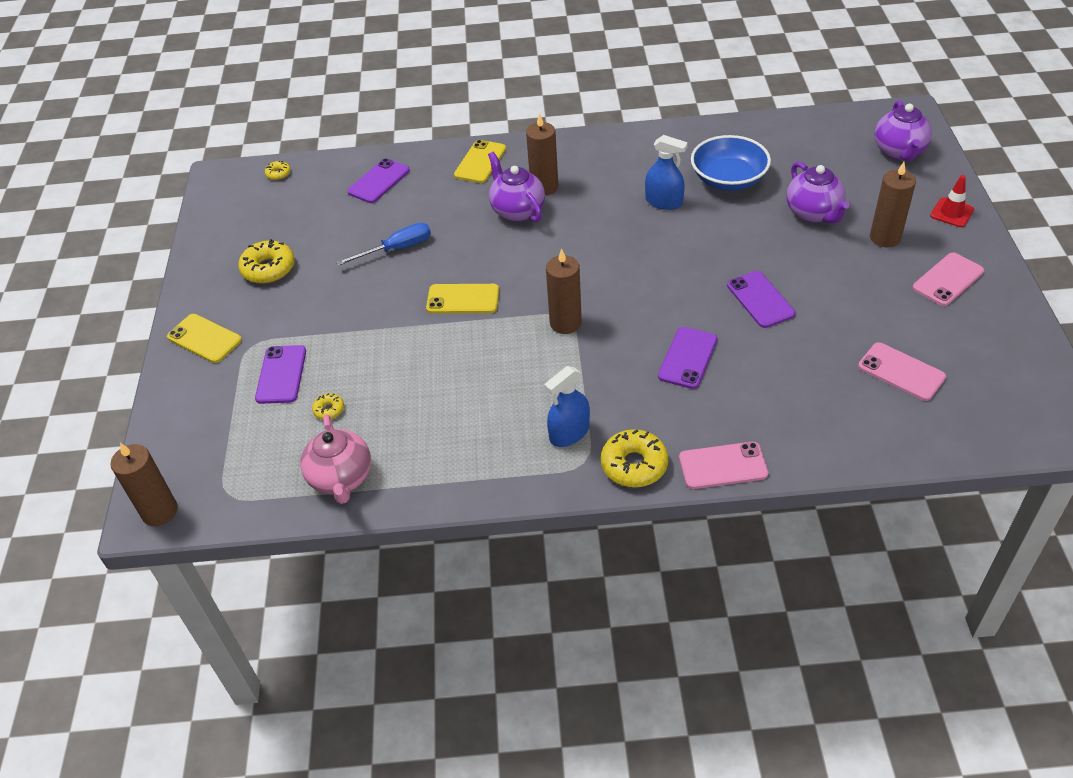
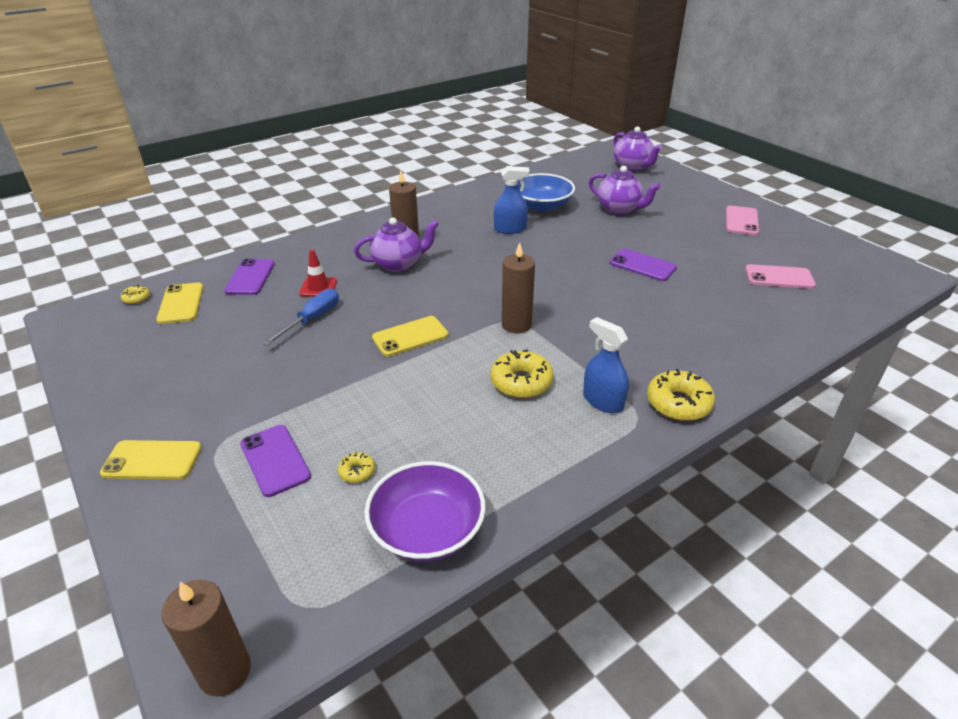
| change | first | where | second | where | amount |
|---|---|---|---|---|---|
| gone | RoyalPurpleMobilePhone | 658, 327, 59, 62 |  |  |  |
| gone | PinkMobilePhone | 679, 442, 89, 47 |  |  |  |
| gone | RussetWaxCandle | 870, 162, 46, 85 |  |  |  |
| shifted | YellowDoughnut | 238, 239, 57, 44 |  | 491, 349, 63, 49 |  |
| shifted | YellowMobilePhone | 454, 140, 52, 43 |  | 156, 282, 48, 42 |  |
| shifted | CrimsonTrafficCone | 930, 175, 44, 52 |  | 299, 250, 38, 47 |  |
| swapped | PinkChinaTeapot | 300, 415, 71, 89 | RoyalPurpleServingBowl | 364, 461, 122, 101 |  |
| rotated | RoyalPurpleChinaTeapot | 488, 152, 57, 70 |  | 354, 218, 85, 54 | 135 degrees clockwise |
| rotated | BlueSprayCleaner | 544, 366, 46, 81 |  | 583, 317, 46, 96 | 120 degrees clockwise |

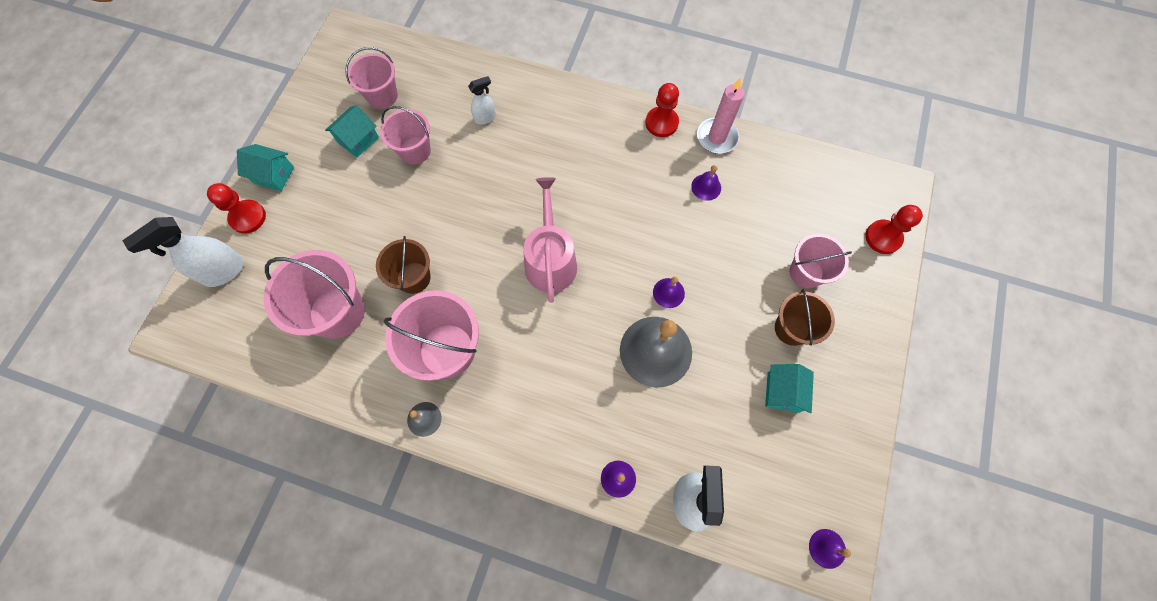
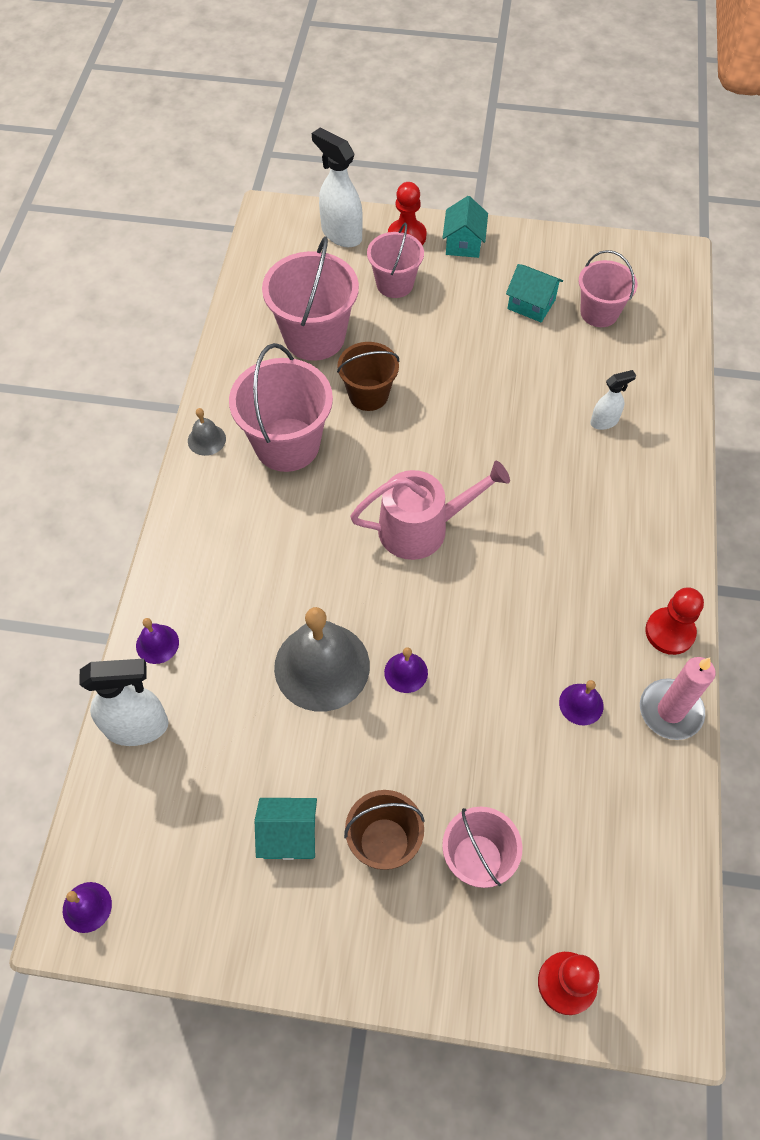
| change | first | where | second | where | amount |
|---|---|---|---|---|---|
| shifted | PinkBucket | 380, 106, 51, 58 |  | 367, 223, 57, 75 |  |
| rotated | SnowWhiteSprayCleaner | 468, 76, 28, 49 |  | 590, 370, 46, 60 | 75 degrees counterclockwise |

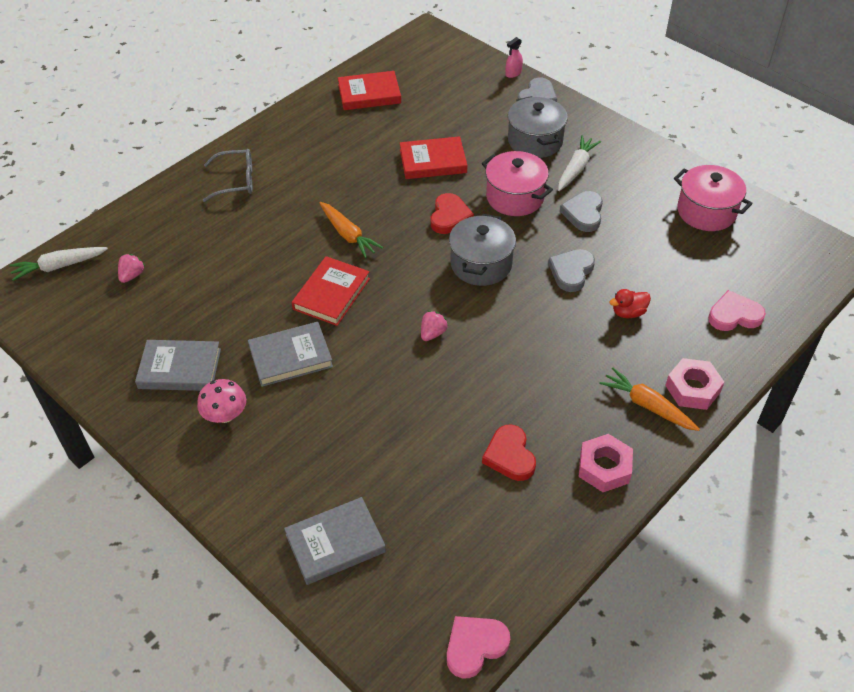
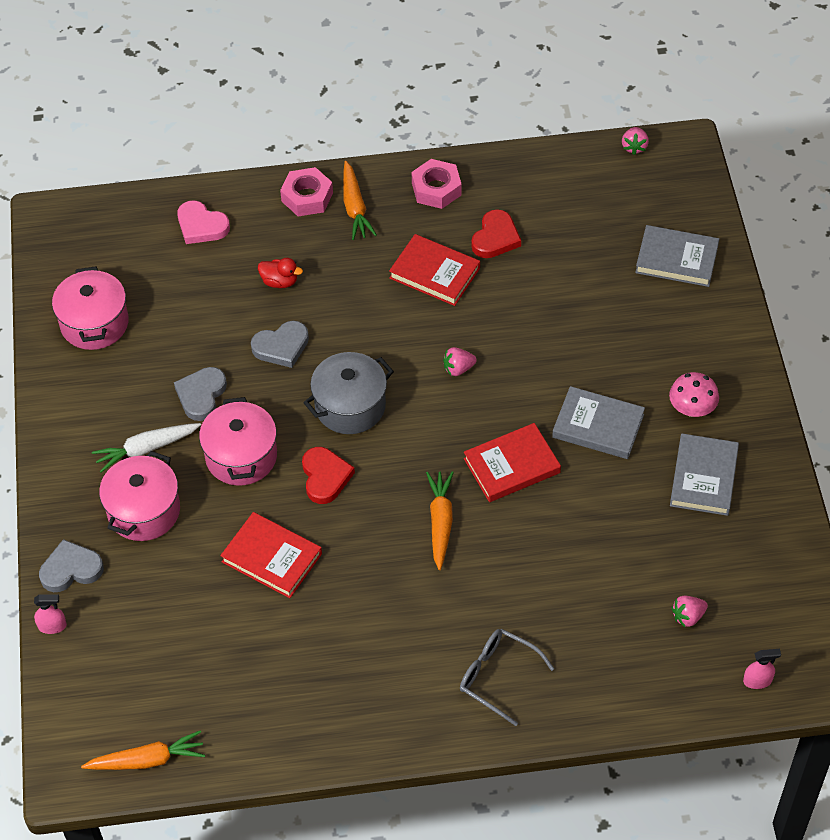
| change | first | where | second | where | amount |
|---|---|---|---|---|---|
| new |  |  | OrangeRootVegetable | 81, 730, 124, 40 |  |
| shifted | CrimsonHardback | 338, 71, 63, 39 |  | 389, 234, 91, 72 |  |
| swapped | SnowWhiteRootVegetable | 9, 247, 99, 34 | PinkSprayCleaner | 743, 649, 38, 40 |  |
| swapped | PinkHeart | 447, 616, 63, 62 | PinkStrawberry | 622, 127, 27, 28 |  |
| repainted | GreyCookingPot | 508, 96, 60, 62 | PinkCookingPot | 99, 451, 81, 90 |  |
| rotated | GreyHardback | 135, 340, 86, 51 |  | 670, 433, 69, 83 | 60 degrees clockwise |
| rotated | CrimsonHeart | 431, 193, 43, 41 |  | 302, 447, 53, 57 | 120 degrees clockwise |
| rotated | GreyHeart | 560, 191, 43, 41 |  | 174, 367, 53, 54 | 150 degrees clockwise |

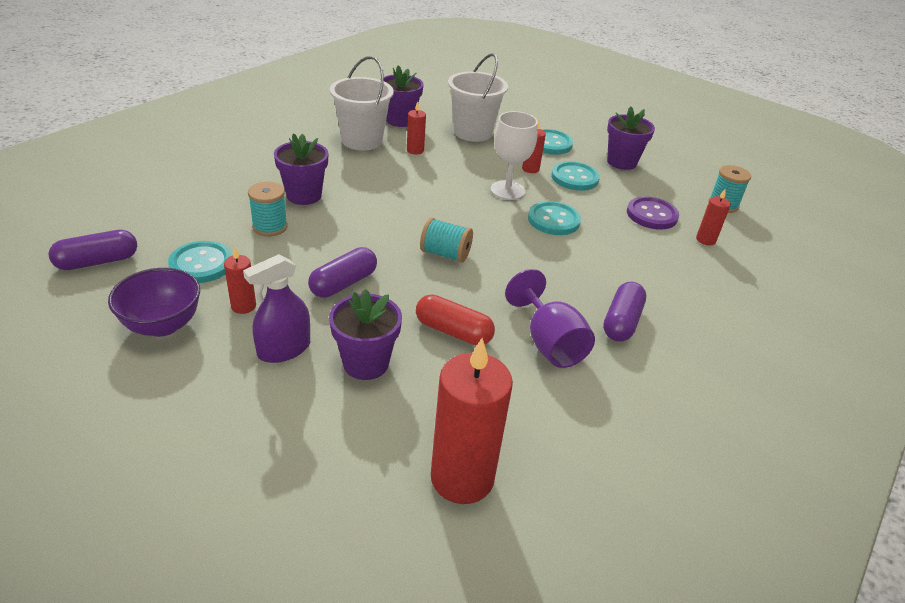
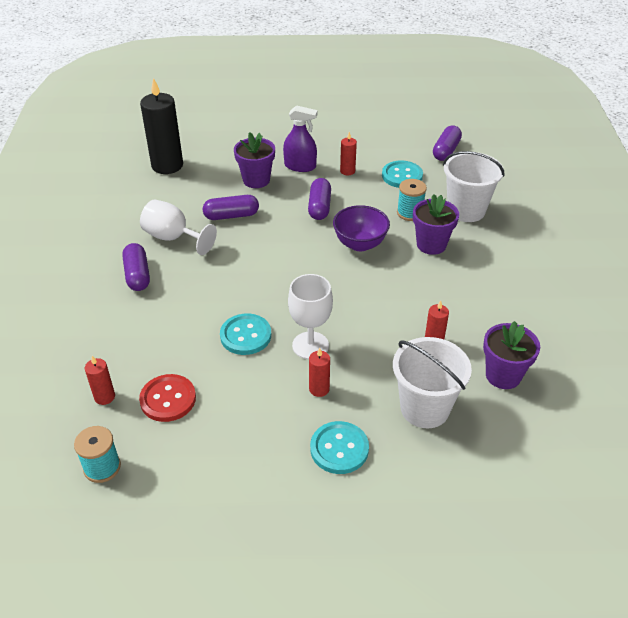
| change | first | where | second | where | amount |
|---|---|---|---|---|---|
| gone | AquaBobbin | 420, 218, 53, 45 |  |  |  |
| gone | AquaButton | 551, 161, 49, 30 |  |  |  |
| gone | RoyalPurplePottedPlant | 607, 107, 48, 63 |  |  |  |
| shifted | RoyalPurpleServingBowl | 108, 268, 92, 69 |  | 333, 205, 57, 46 |  |
| shifted | SnowWhiteBucket | 330, 56, 64, 95 |  | 443, 151, 62, 71 |  |
| repainted | CrimsonPill | 416, 294, 79, 52 | RoyalPurplePill | 203, 195, 56, 25 |  |
| repainted | CrimsonWaxCandle | 431, 338, 82, 166 | BlackWaxCandle | 140, 78, 43, 96 |  |
| repainted | RoyalPurpleChalice | 505, 269, 90, 99 | SnowWhiteChalice | 140, 199, 77, 56 |  |
| repainted | RoyalPurpleButton | 627, 197, 52, 33 | CrimsonButton | 139, 374, 57, 48 |  |
| rotated | RoyalPurpleSprayCleaner | 243, 254, 67, 109 |  | 283, 105, 35, 67 | 90 degrees clockwise |

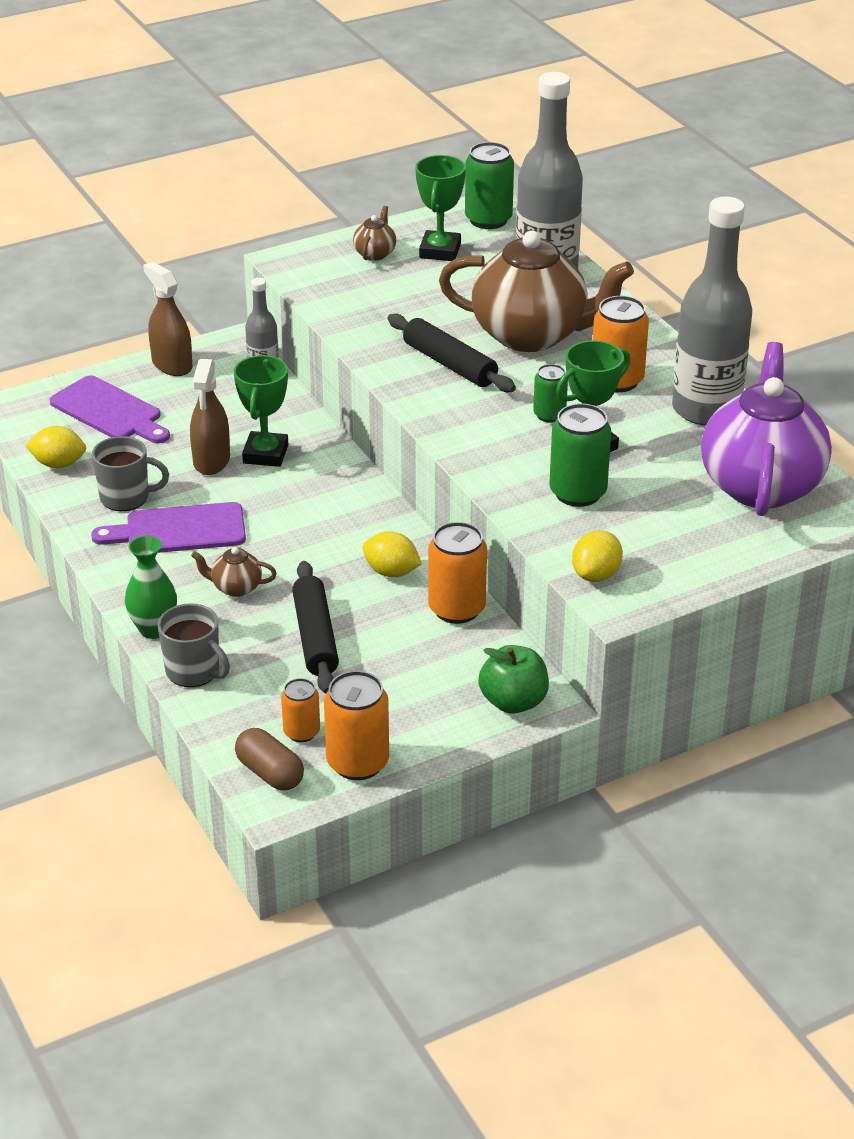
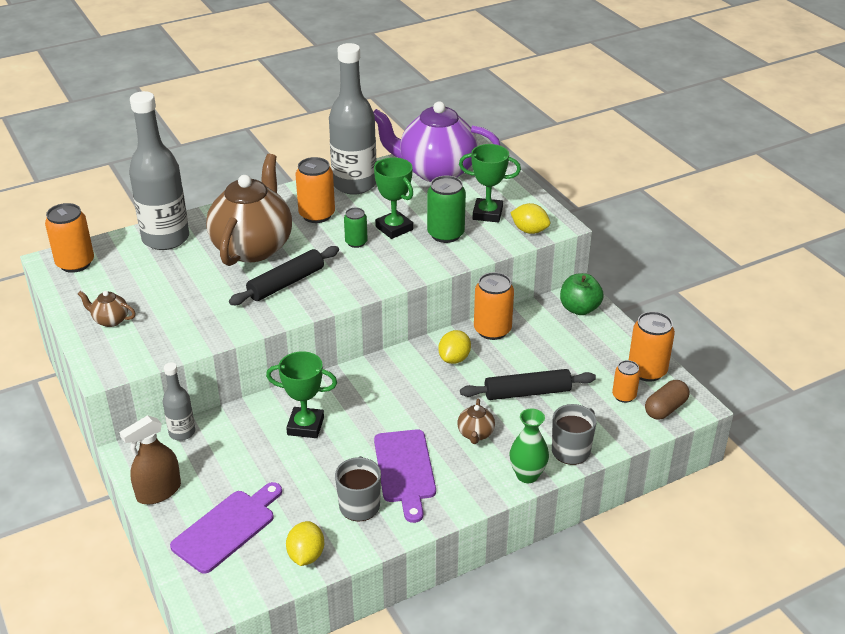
| change | first | where | second | where | amount |
|---|---|---|---|---|---|
| gone | RussetSprayCleaner | 190, 359, 40, 116 |  |  |  |
| shifted | EmeraldTrophy | 415, 155, 51, 106 |  | 459, 144, 62, 79 |  |
| repainted | EmeraldSodaCan | 465, 142, 49, 87 | OrangeSodaCan | 45, 203, 49, 70 |  |

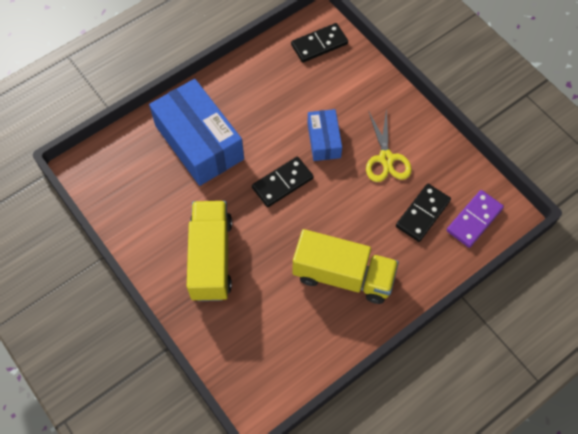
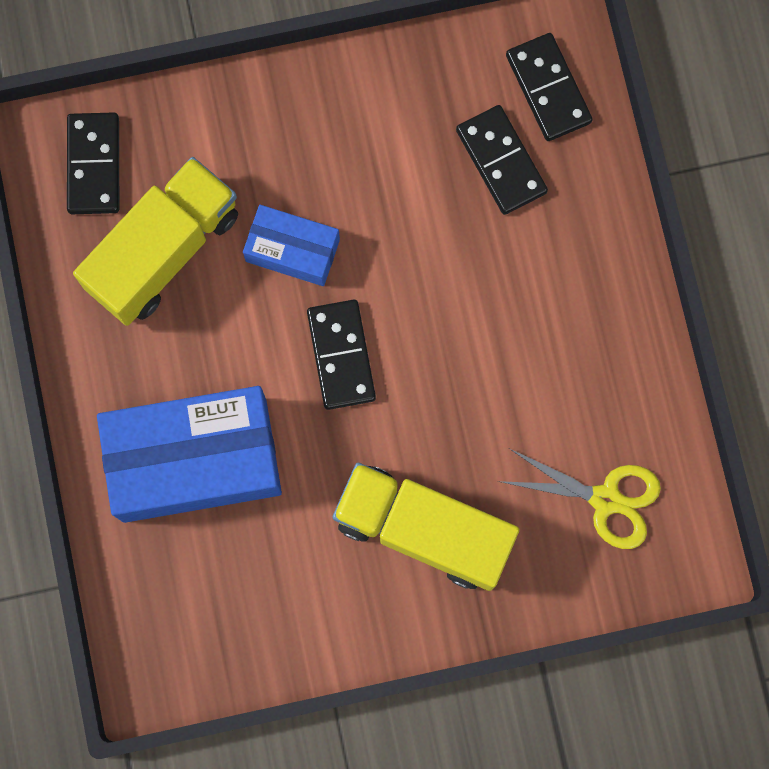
| change | first | where | second | where | amount |
|---|---|---|---|---|---|
| shifted | YellowLorry | 293, 229, 106, 75 |  | 73, 157, 165, 169 |  |
| shifted | YellowScissors | 366, 108, 46, 74 |  | 498, 449, 163, 100 |  |
| repainted | RoyalPurpleDominoPiece | 447, 190, 57, 58 | BlackDominoPiece | 506, 33, 87, 108 |  |

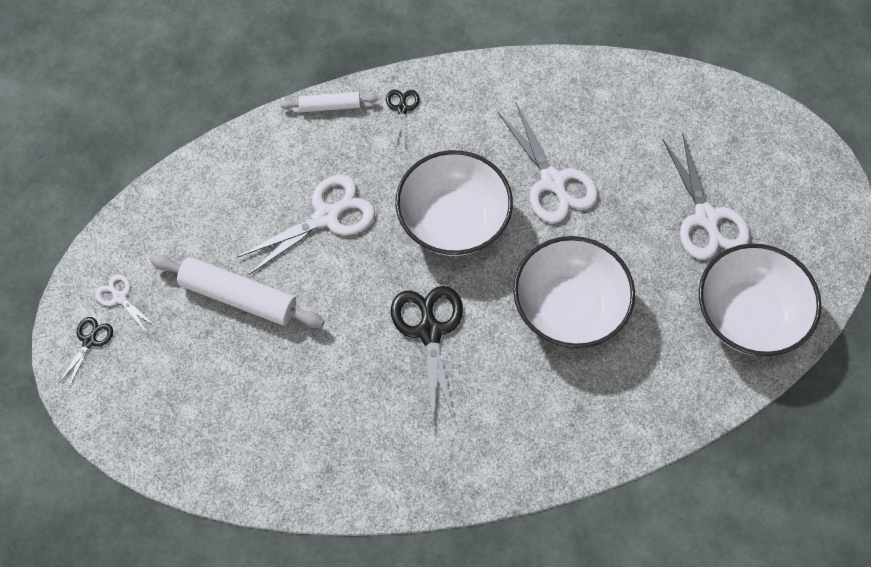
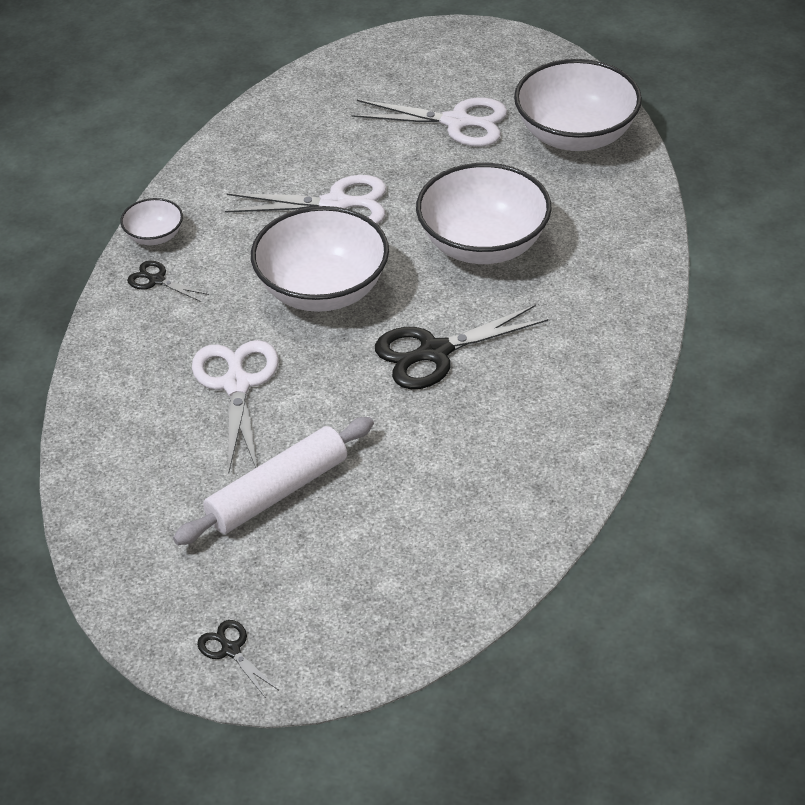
| change | first | where | second | where | amount |
|---|---|---|---|---|---|
| gone | SnowWhiteScissors | 95, 274, 60, 59 |  |  |  |
| gone | SnowWhitePastryRoller | 281, 92, 97, 20 |  |  |  |
| new |  |  | SnowWhiteServingBowl | 120, 198, 63, 47 |  |
| rotated | BlackScissors | 391, 286, 72, 138 |  | 375, 305, 173, 84 | 45 degrees counterclockwise |

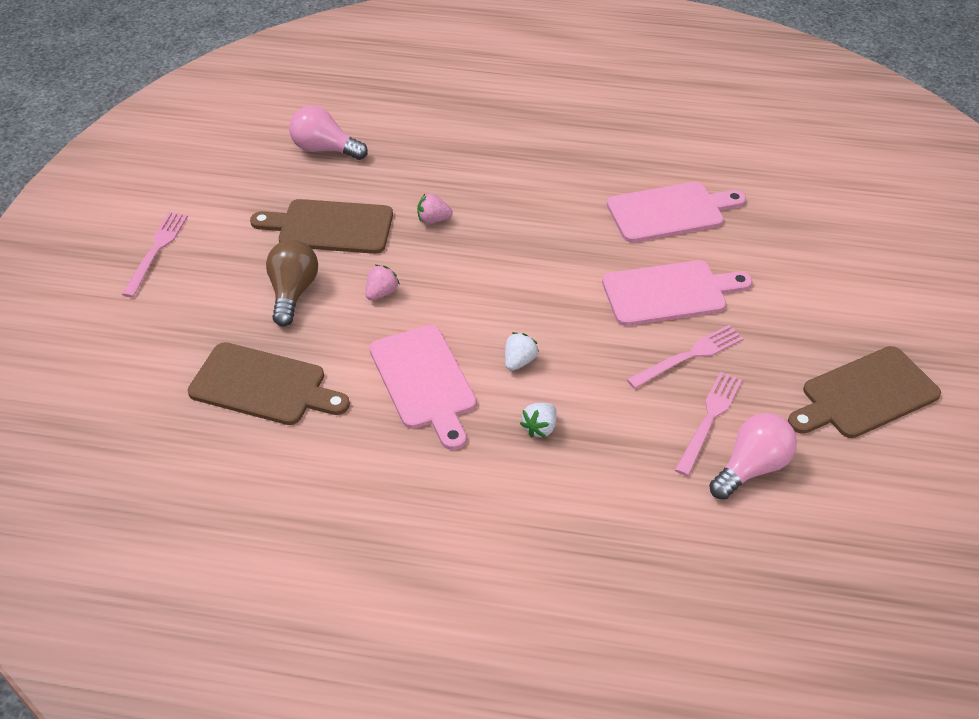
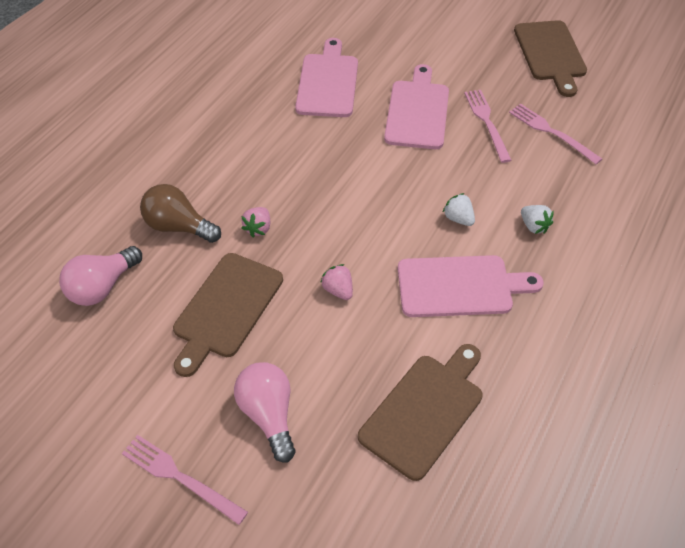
| change | first | where | second | where | amount |
|---|---|---|---|---|---|
| shifted | RussetBulb | 266, 240, 52, 86 |  | 140, 184, 81, 59 |  |
| shifted | PinkBulb | 709, 413, 88, 87 |  | 234, 362, 62, 100 |  |

